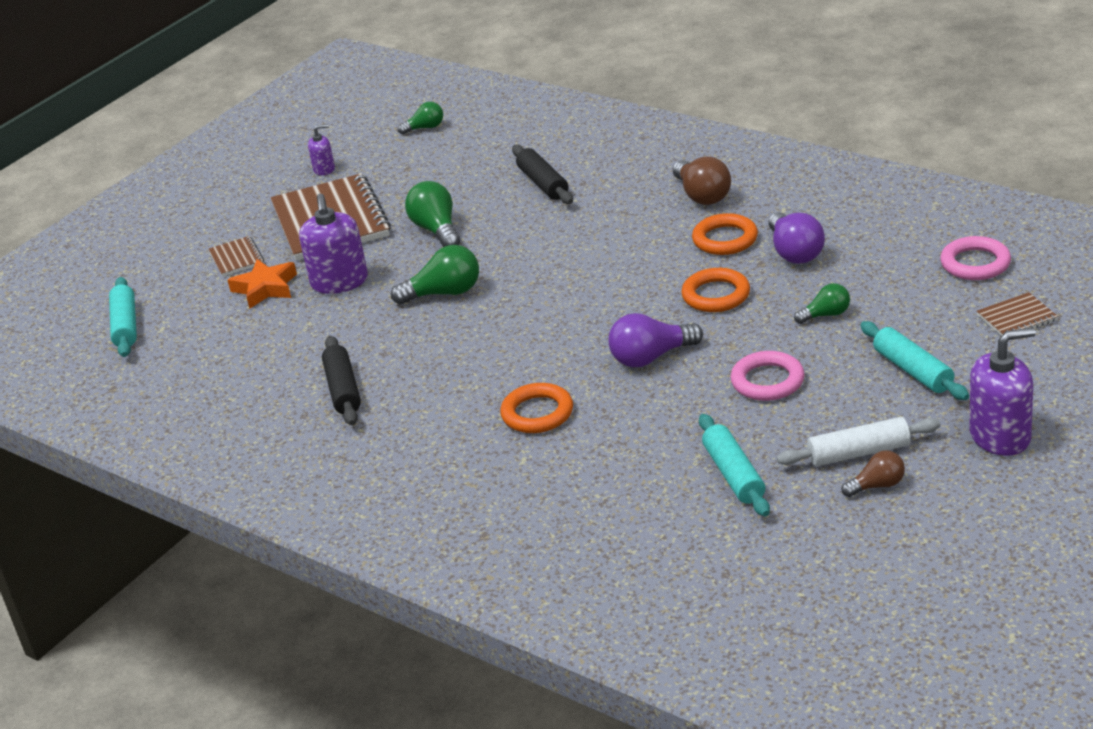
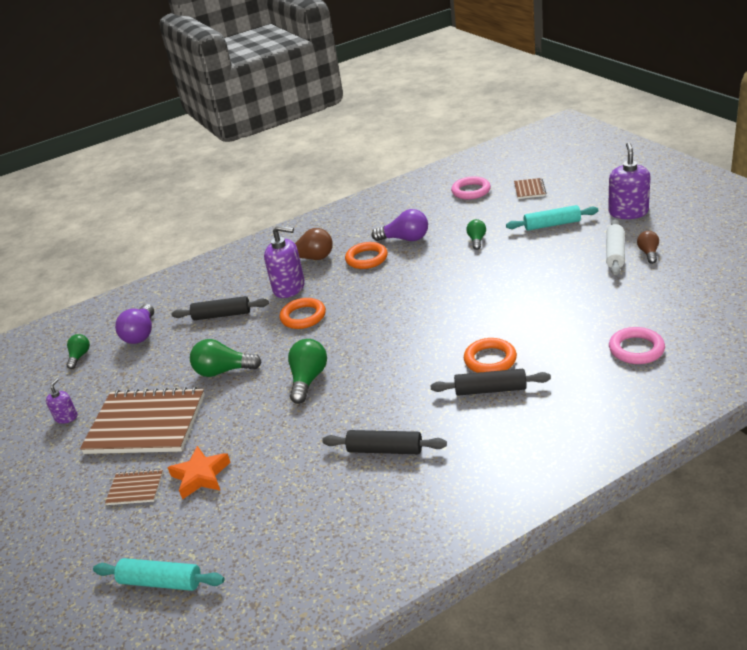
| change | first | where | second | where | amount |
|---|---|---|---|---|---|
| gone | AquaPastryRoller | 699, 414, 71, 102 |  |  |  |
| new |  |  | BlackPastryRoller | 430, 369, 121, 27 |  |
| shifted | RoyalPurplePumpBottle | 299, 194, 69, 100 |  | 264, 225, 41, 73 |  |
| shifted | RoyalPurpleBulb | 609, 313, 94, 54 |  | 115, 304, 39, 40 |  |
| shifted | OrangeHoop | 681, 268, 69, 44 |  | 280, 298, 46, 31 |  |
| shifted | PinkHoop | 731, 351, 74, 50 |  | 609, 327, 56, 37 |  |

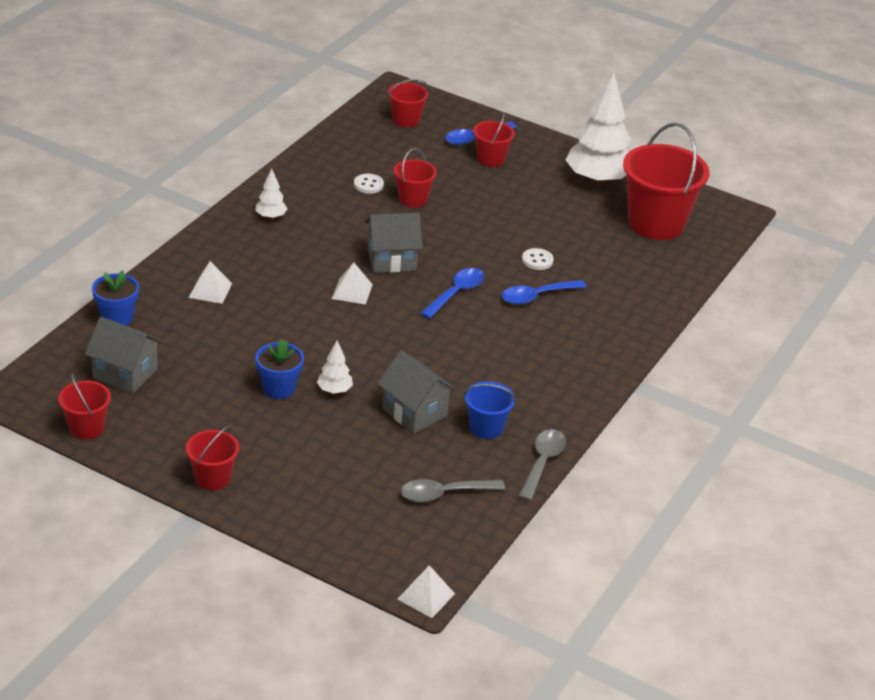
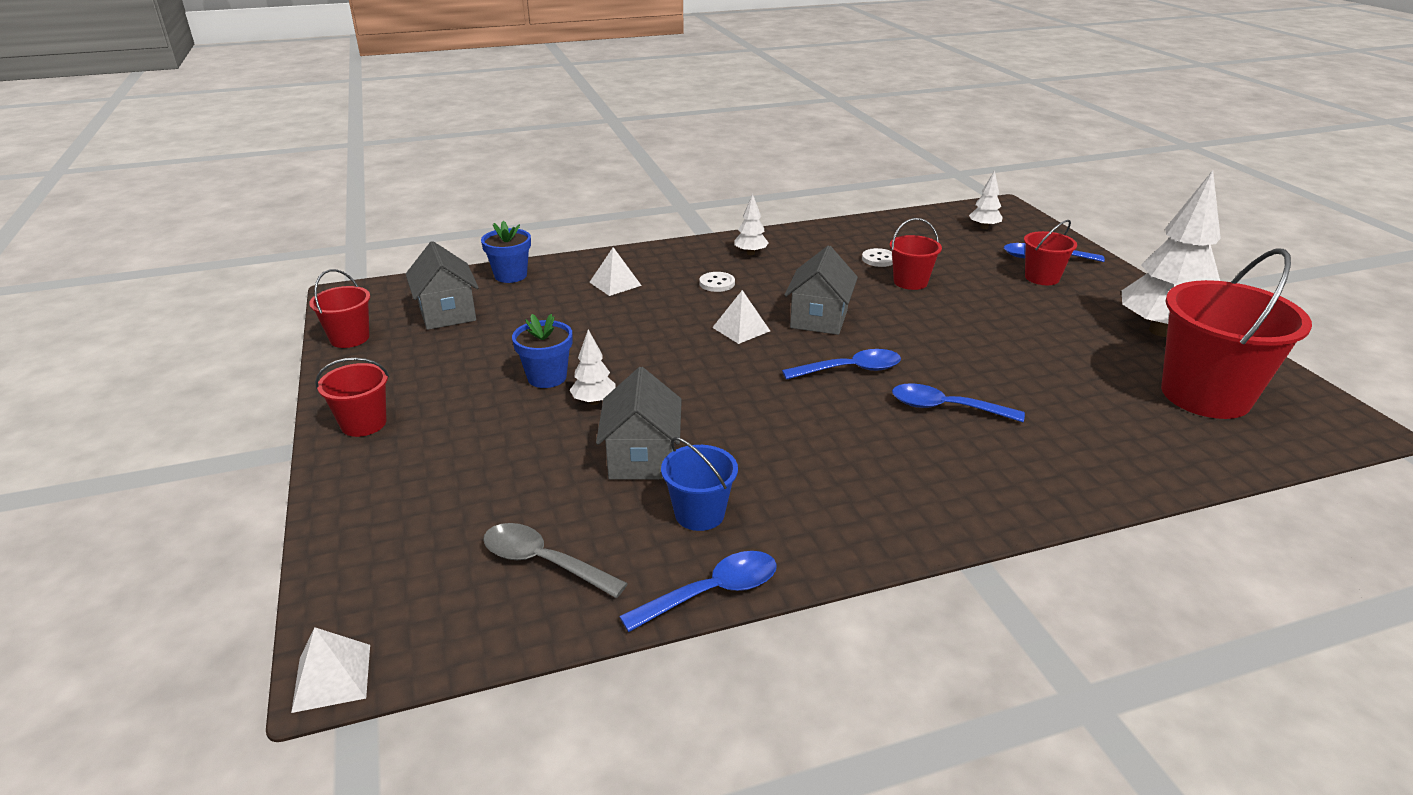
| change | first | where | second | where | amount |
|---|---|---|---|---|---|
| shifted | SnowWhiteButton | 522, 248, 32, 22 |  | 699, 272, 36, 20 |  |
| swapped | CrimsonBucket | 388, 79, 40, 48 | SnowWhiteTree | 969, 170, 34, 59 |  |
| repainted | GreyTeaspoon | 518, 429, 48, 72 | BlueTeaspoon | 619, 551, 158, 81 |  |
| rotated | GreyHouse | 365, 213, 58, 60 |  | 785, 246, 73, 89 | 75 degrees clockwise |

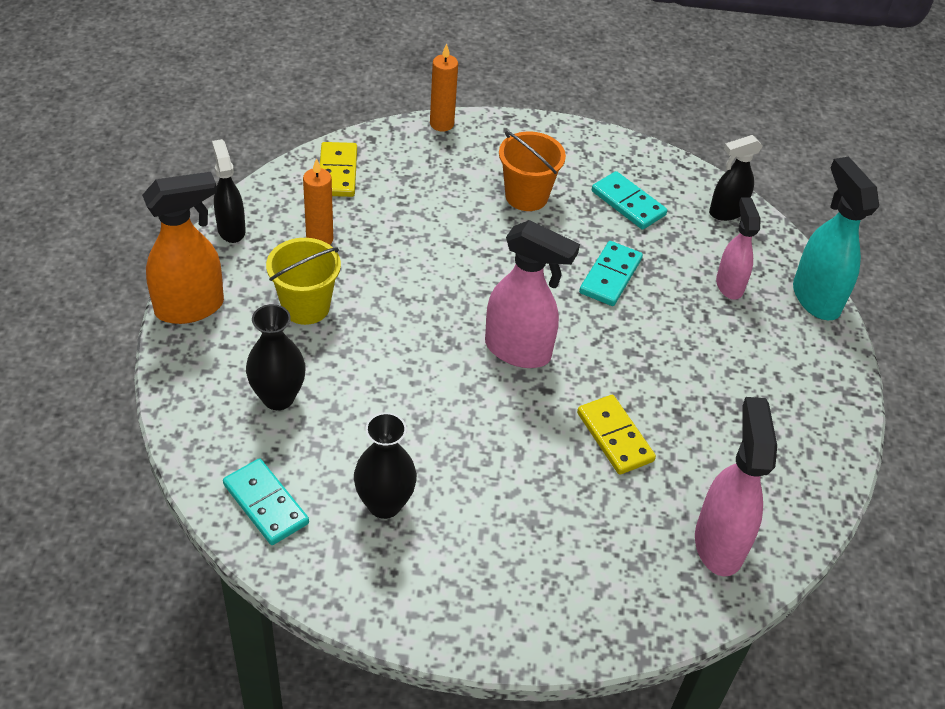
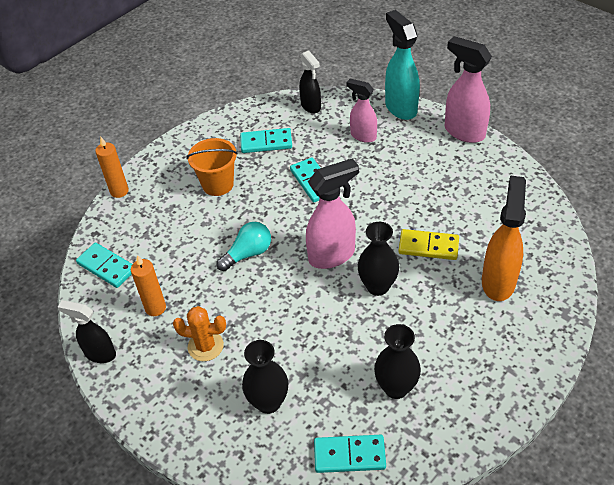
| change | first | where | second | where | amount |
|---|---|---|---|---|---|
| new |  |  | AquaBulb | 217, 222, 54, 49 |  |
| new |  |  | BlackTallVase | 358, 222, 41, 74 |  |
| shifted | OrangeSprayCleaner | 142, 172, 82, 152 |  | 482, 175, 44, 126 |  |
| shifted | PinkSprayCleaner | 695, 397, 82, 179 |  | 445, 36, 47, 107 |  |
| swapped | YellowBucket | 266, 238, 75, 87 | OrangePricklyPlant | 173, 306, 53, 55 |  |
| repainted | YellowDominoPiece | 320, 142, 37, 55 | AquaDominoPiece | 76, 243, 56, 45 |  |
| rotated | BlackSprayCleaner | 709, 135, 54, 86 |  | 299, 50, 22, 64 | 45 degrees counterclockwise |
| rotated | AquaSprayCleaner | 793, 156, 86, 164 |  | 385, 10, 35, 110 | 45 degrees clockwise |

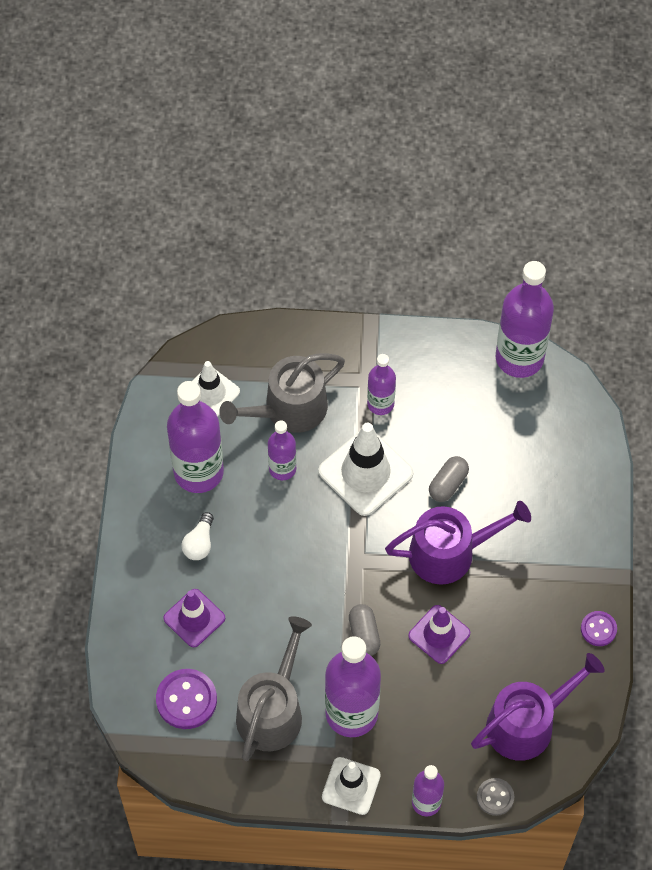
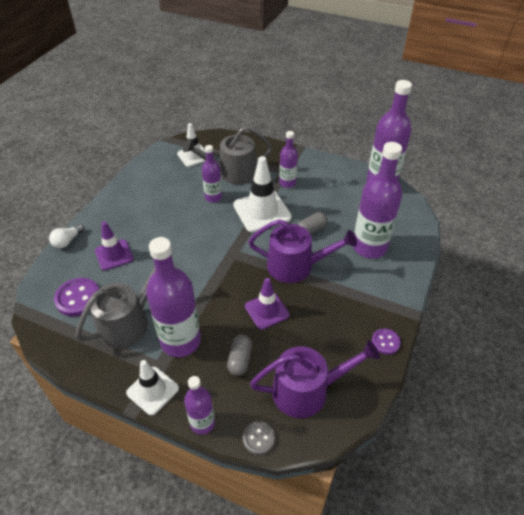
| change | first | where | second | where | amount |
|---|---|---|---|---|---|
| shifted | RoyalPurpleBottle | 167, 381, 57, 112 |  | 353, 142, 49, 117 |  |
| shifted | SnowWhiteBulb | 182, 512, 32, 48 |  | 49, 224, 35, 24 |  |
| shifted | GreyPill | 349, 604, 31, 52 |  | 227, 334, 25, 42 |  |

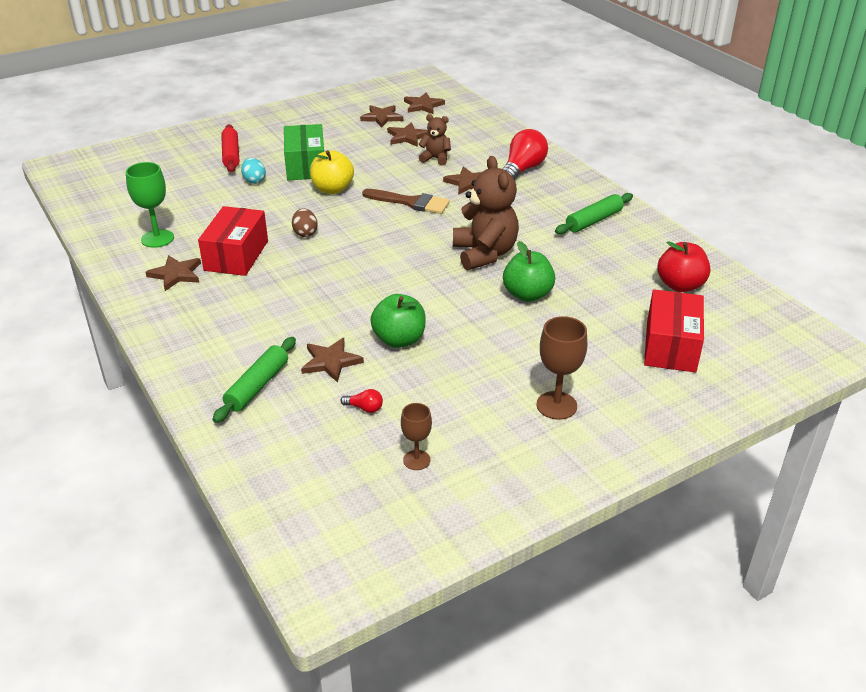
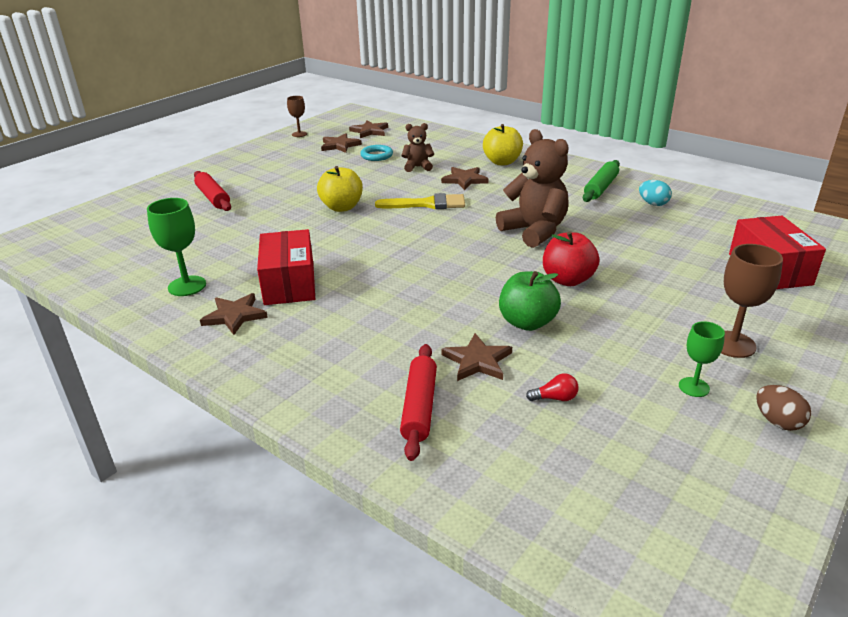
| change | first | where | second | where | amount |
|---|---|---|---|---|---|
| gone | EmeraldParcel | 284, 124, 40, 56 |  |  |  |
| gone | EmeraldToyApple | 503, 241, 52, 61 |  |  |  |
| new |  |  | EmeraldChalice | 679, 321, 46, 76 |  |
| shifted | AquaEgg | 241, 158, 25, 26 |  | 639, 180, 33, 26 |  |
| shifted | RussetEgg | 292, 208, 26, 29 |  | 756, 385, 55, 46 |  |
| shifted | RussetChalice | 401, 403, 31, 67 |  | 287, 96, 20, 41 |  |
| shifted | CrimsonToyApple | 657, 241, 53, 51 |  | 543, 231, 56, 55 |  |
| swapped | RussetStar | 387, 122, 43, 25 | AquaHoop | 360, 145, 33, 16 |  |
| swapped | CrimsonBulb | 503, 129, 45, 51 | YellowToyApple | 483, 124, 40, 41 |  |
| repainted | EmeraldPastryRoller | 212, 337, 84, 86 | CrimsonPastryRoller | 400, 344, 37, 117 |  |
| repainted | RussetPaintBrush | 362, 189, 88, 25 | YellowPaintBrush | 375, 193, 90, 16 |  |

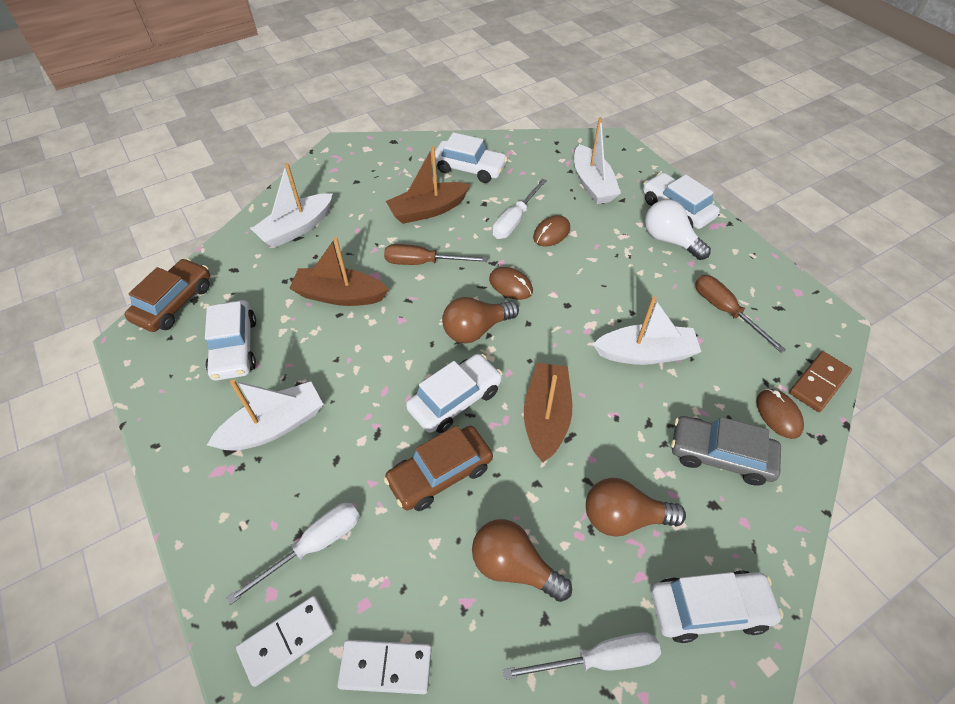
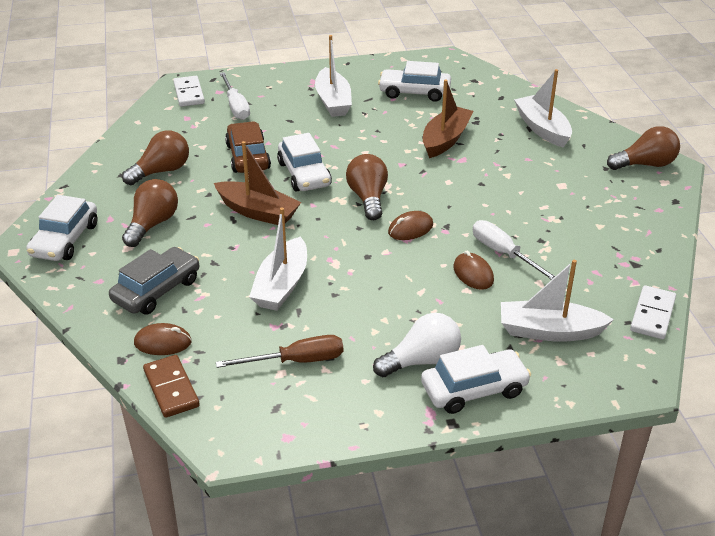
| change | first | where | second | where | amount |
|---|---|---|---|---|---|
| gone | RussetCar | 124, 259, 86, 73 |  |  |  |
| gone | RussetFlatScrewdriver | 384, 244, 104, 21 |  |  |  |
| gone | RussetBoat | 386, 146, 85, 78 |  |  |  |
| gone | SnowWhiteCar | 435, 132, 73, 51 |  |  |  |
| gone | SnowWhiteFlatScrewdriver | 503, 632, 158, 48 |  |  |  |
| new |  |  | RussetBulb | 607, 126, 73, 44 |  |
| shifted | SnowWhiteDominoPiece | 337, 640, 95, 54 |  | 630, 285, 46, 54 |  |

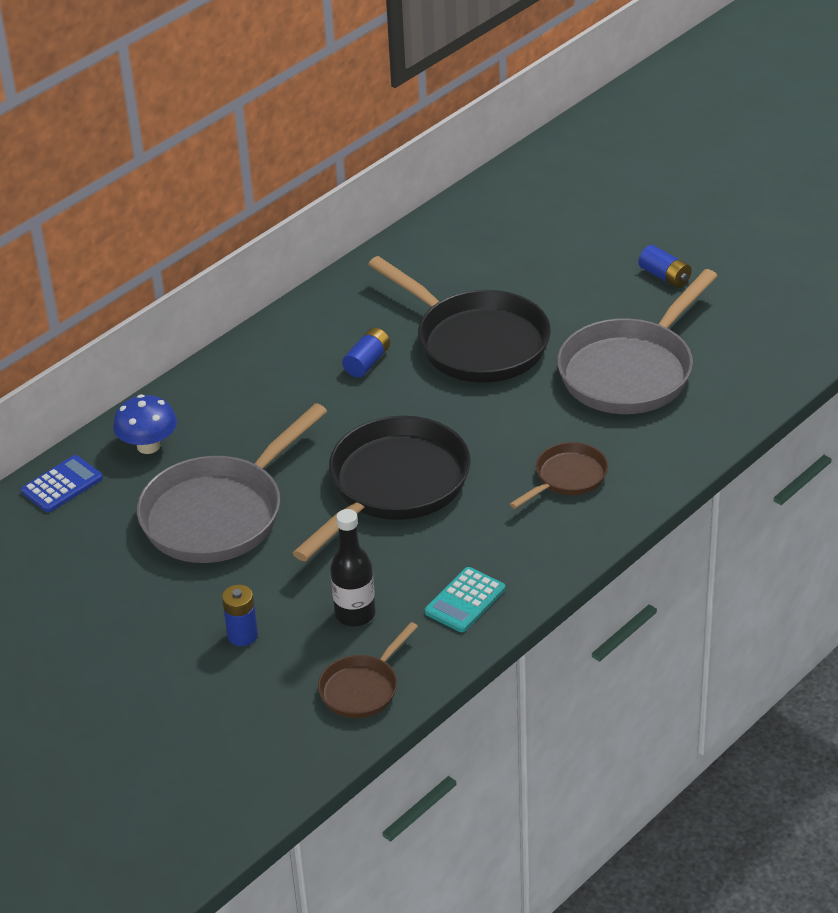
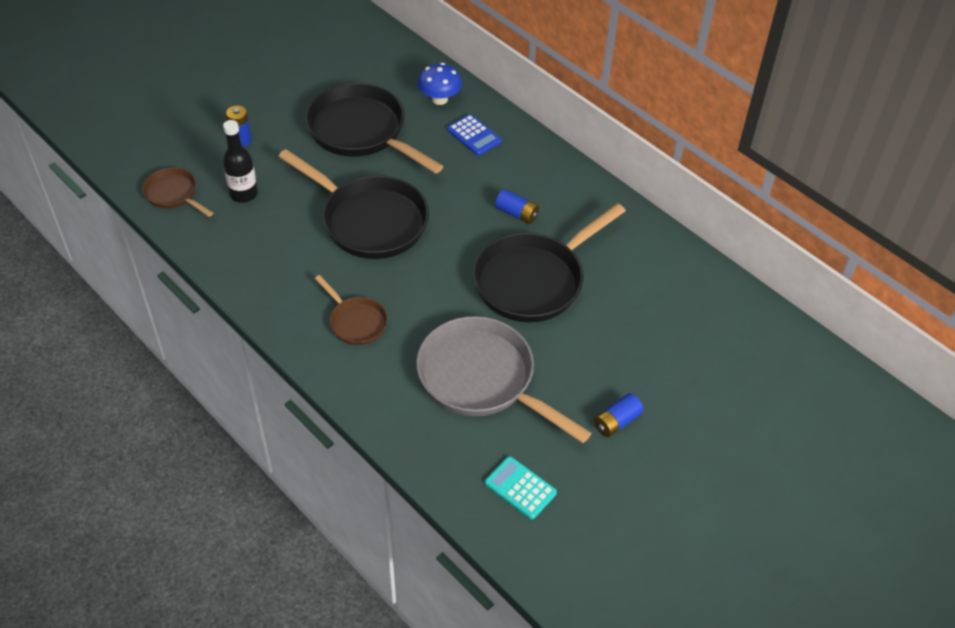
| change | first | where | second | where | amount |
|---|---|---|---|---|---|
| shifted | BluePocketCalculator | 21, 455, 82, 58 |  | 447, 114, 55, 42 |  |
| shifted | AquaPocketCalculator | 425, 567, 80, 65 |  | 485, 456, 72, 63 |  |
| repainted | GreyFryingPan | 137, 403, 190, 160 | BlackFryingPan | 305, 83, 138, 91 |  |

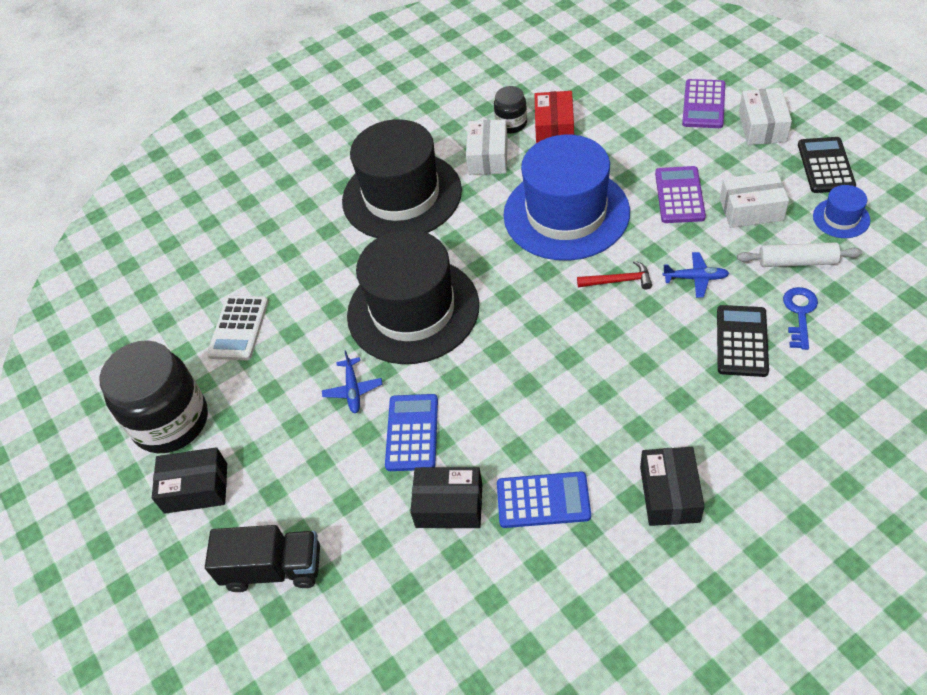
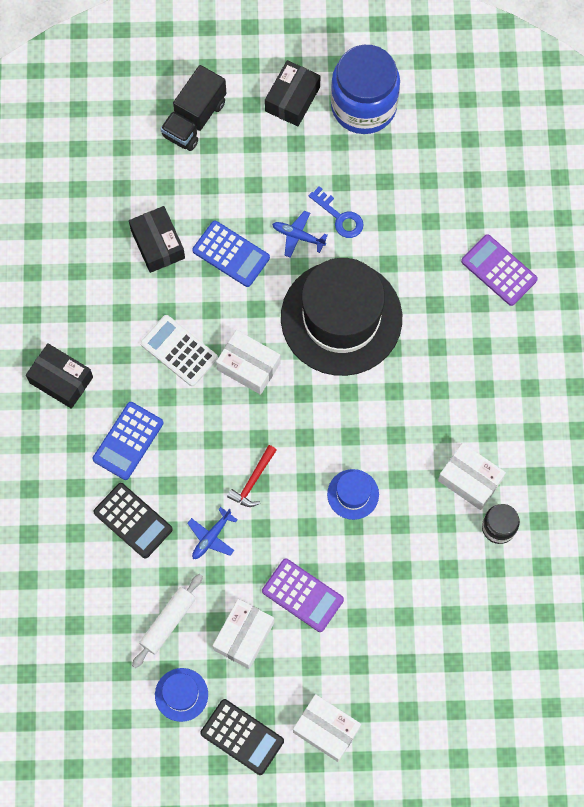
| change | first | where | second | where | amount |
|---|---|---|---|---|---|
| gone | BlackTallHat | 342, 119, 120, 119 |  |  |  |
| gone | CrimsonParcel | 535, 91, 39, 52 |  |  |  |
| new |  |  | SnowWhiteParcel | 216, 330, 65, 65 |  |
| shifted | SnowWhitePocketCalculator | 207, 295, 61, 65 |  | 141, 315, 77, 71 |  |
| shifted | BluePocketCalculator | 497, 471, 94, 57 |  | 93, 402, 71, 78 |  |
| shifted | RoyalPurplePocketCalculator | 682, 79, 43, 49 |  | 461, 234, 77, 72 |  |
| shifted | BlueKey | 783, 287, 35, 63 |  | 309, 186, 54, 52 |  |
| repainted | BlackPreserveJar | 99, 340, 109, 113 | BluePreserveJar | 331, 45, 69, 89 |  |
| rotated | BlackParcel | 410, 467, 72, 61 |  | 129, 206, 56, 67 | 60 degrees counterclockwise |
| scaled | BlueTallHat | 503, 135, 127, 126 |  | 327, 469, 52, 51 | x0.41 |

